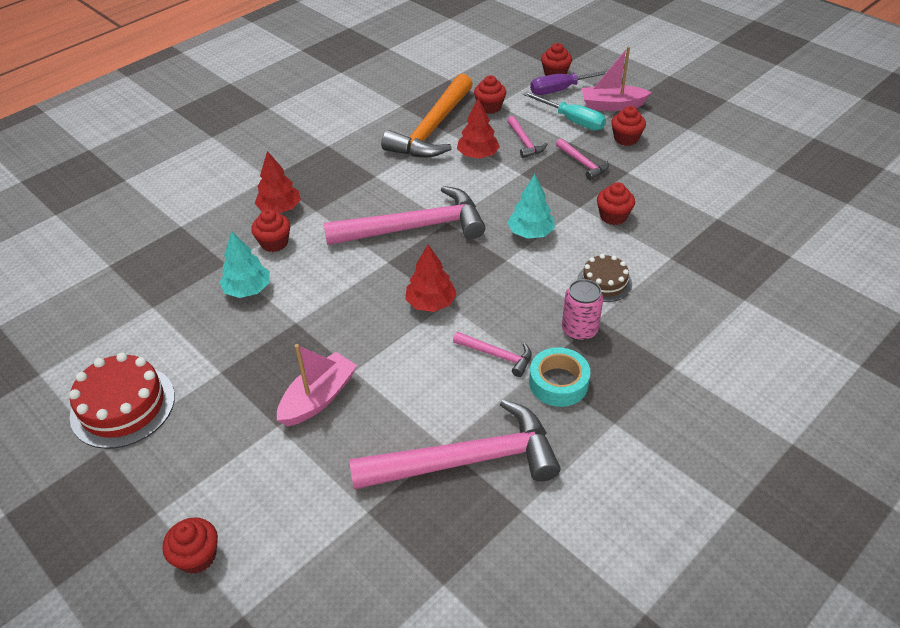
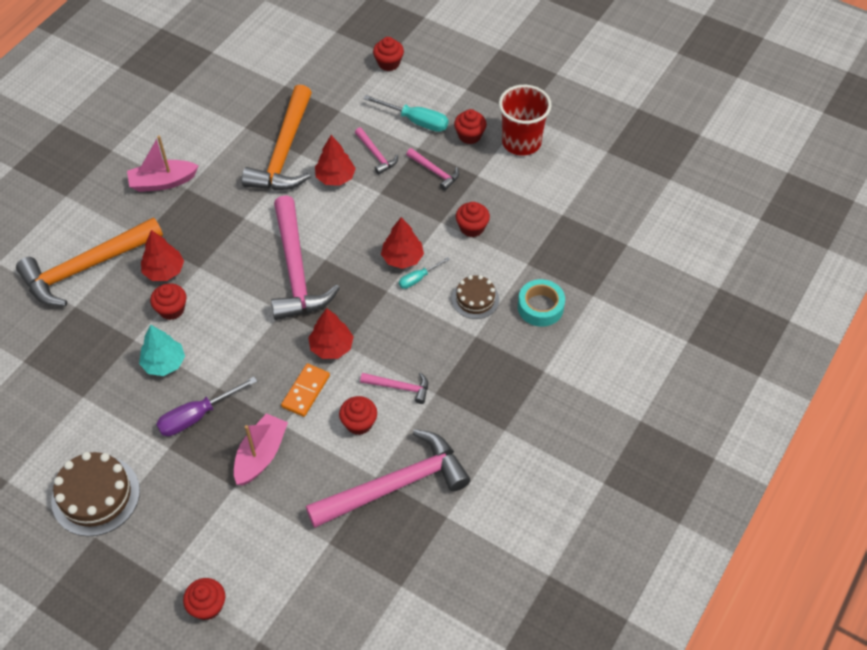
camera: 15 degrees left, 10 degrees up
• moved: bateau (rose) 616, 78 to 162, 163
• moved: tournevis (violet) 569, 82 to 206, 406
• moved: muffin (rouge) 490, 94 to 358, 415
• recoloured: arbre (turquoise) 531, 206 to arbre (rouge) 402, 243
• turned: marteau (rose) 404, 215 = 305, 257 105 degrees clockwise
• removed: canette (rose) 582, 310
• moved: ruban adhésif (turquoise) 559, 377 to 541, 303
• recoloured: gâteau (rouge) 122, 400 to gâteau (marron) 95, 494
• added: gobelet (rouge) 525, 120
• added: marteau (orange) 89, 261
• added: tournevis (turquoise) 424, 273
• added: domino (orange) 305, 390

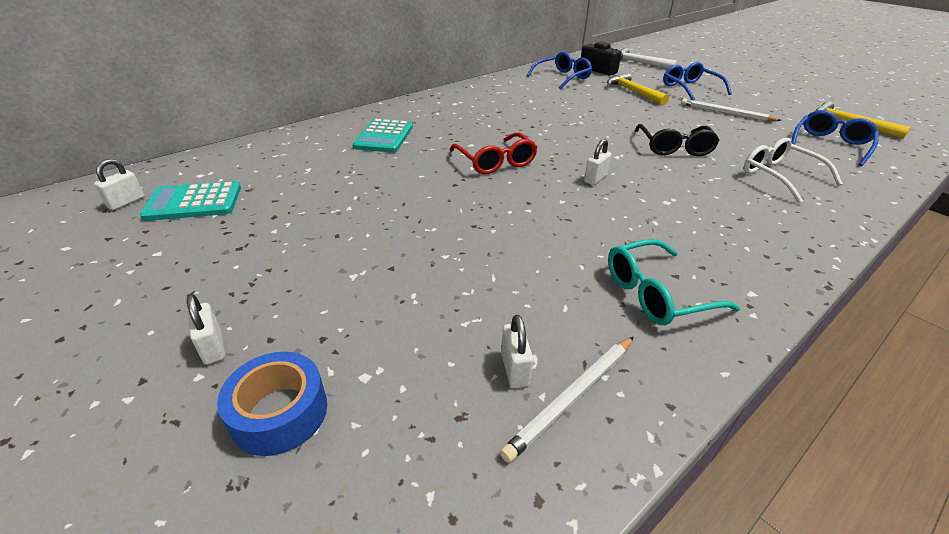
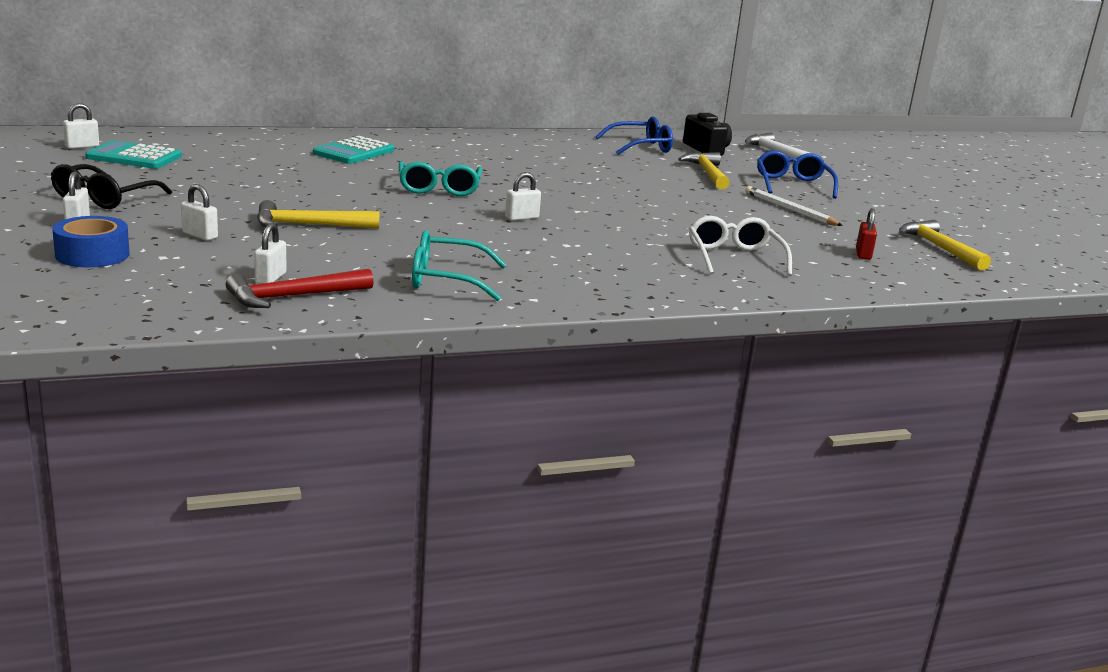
camera: 20 degrees right, 15 degrees down
• replaced: lunettes (bleu) 834, 138 to cadenas (rouge) 866, 234
• moved: lunettes (noir) 677, 140 to 111, 186
• recoloured: lunettes (rouge) 494, 153 to lunettes (turquoise) 440, 178
• replaced: crayon (blanc) 567, 400 to marteau (rouge) 299, 288
• added: cadenas (blanc) 199, 212
• added: marteau (jaune) 318, 214

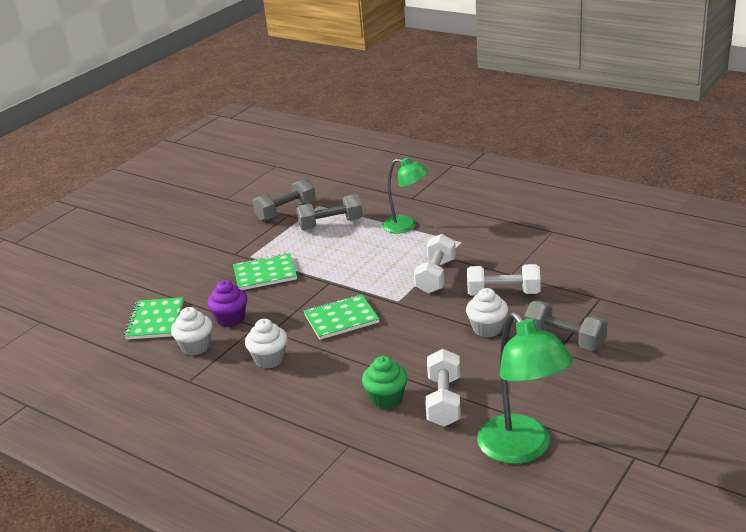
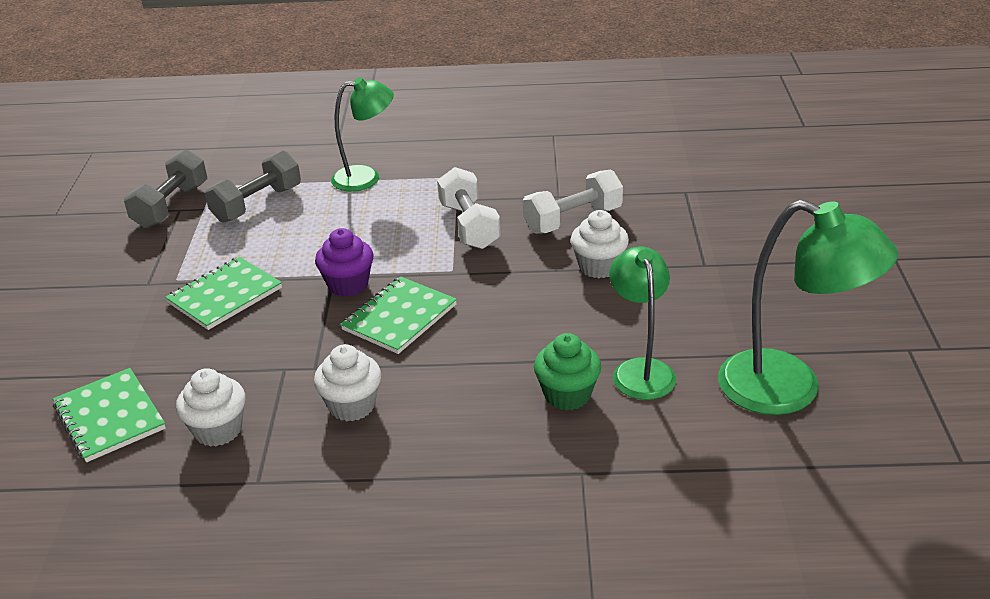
camera: 35 degrees left, 5 degrees up
• moved: muffin (violet) 227, 303 to 344, 262
• removed: haltère (gris) 565, 326
• replaced: haltère (blanc) 443, 388 to lampe (vert) 642, 323

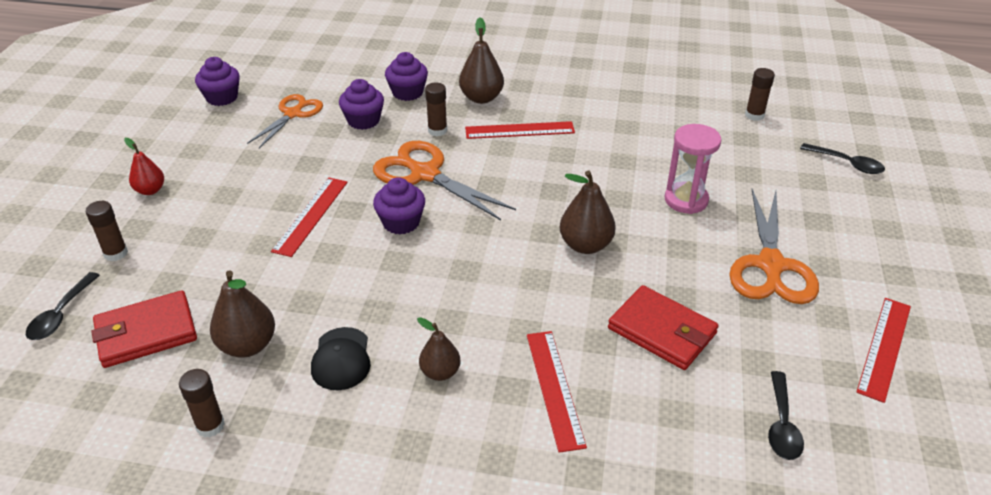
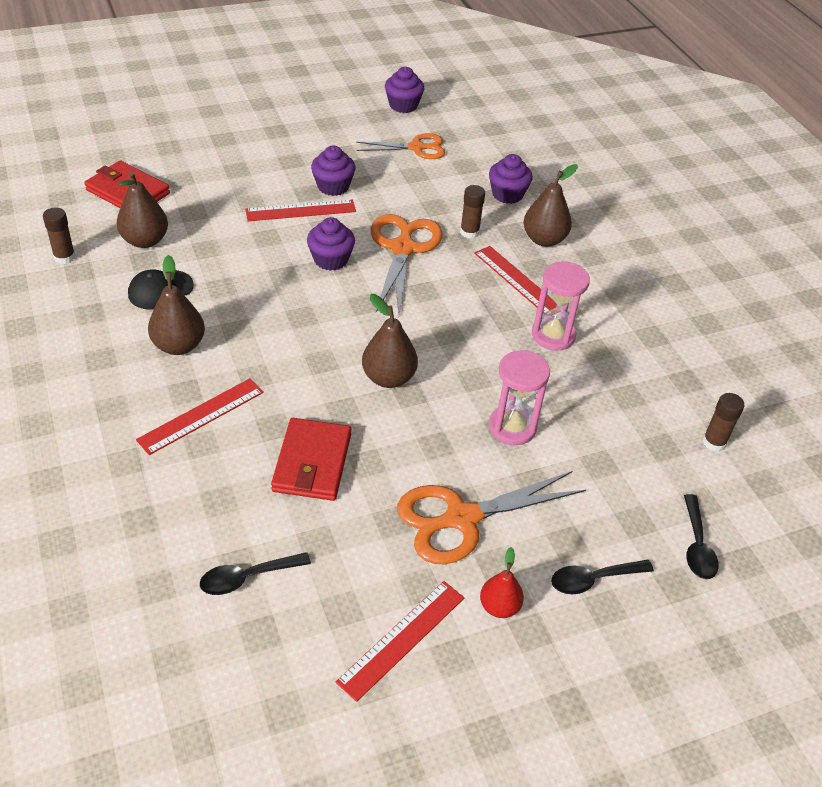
camera: 55 degrees right, 5 degrees up
• moved: muffin (violet) 361, 104 to 333, 171
• moved: poire (rouge) 144, 166 to 502, 582
• removed: bâton de colle (marron) 107, 231
• moved: cuillère (noir) 63, 306 to 602, 577
• turned: règle (rouge) 883, 350 = 400, 641 45 degrees counterclockwise
• resized: poire (marron) 439, 349 = 176, 305 x1.55
• added: sablier (rose) 561, 306

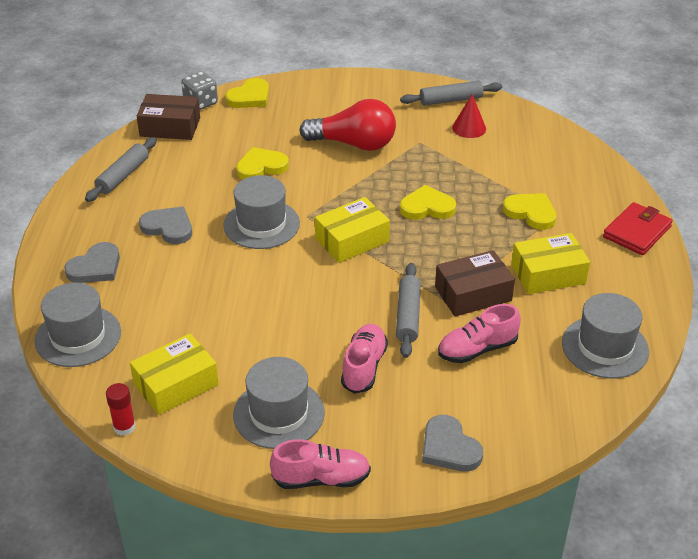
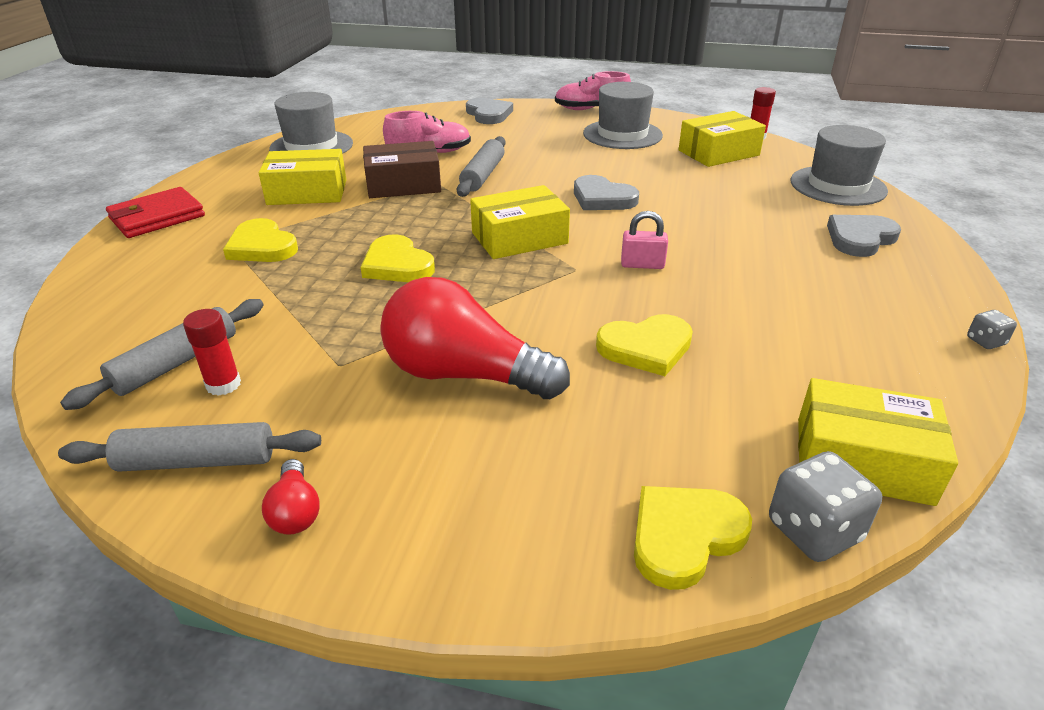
camera: 170 degrees left, 5 degrees down
• recoloured: boîte (marron) 168, 117 to boîte (jaune) 878, 442
• replaced: cône (rouge) 469, 116 to bâton de colle (rouge) 212, 352
• moved: rouleau à pâtisserie (gris) 121, 169 to 161, 354
• replaced: chapeau (gris) 261, 212 to cadenas (rose) 644, 240
• turned: cœur (jaune) 428, 202 = 397, 258 45 degrees clockwise
• moved: cœur (gris) 165, 225 to 606, 192
• removed: chaussure (rose) 364, 359
• added: dé (gris) 992, 329
• added: ampoule (rouge) 291, 497

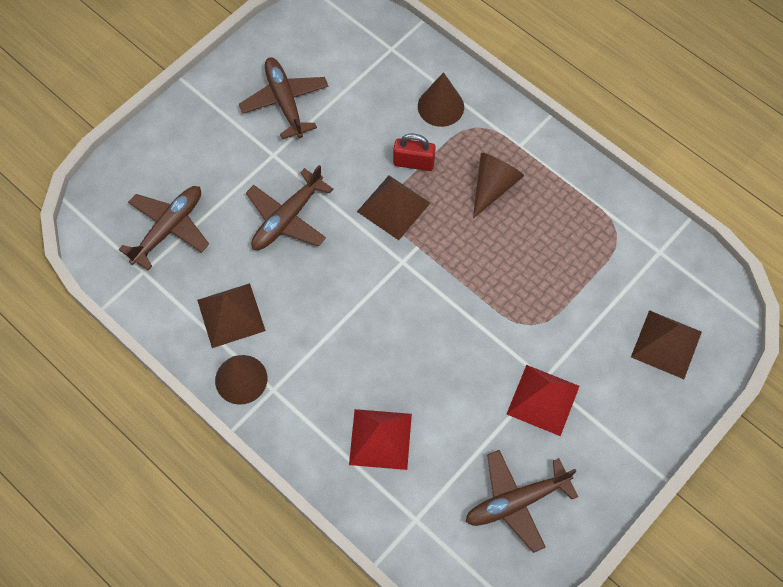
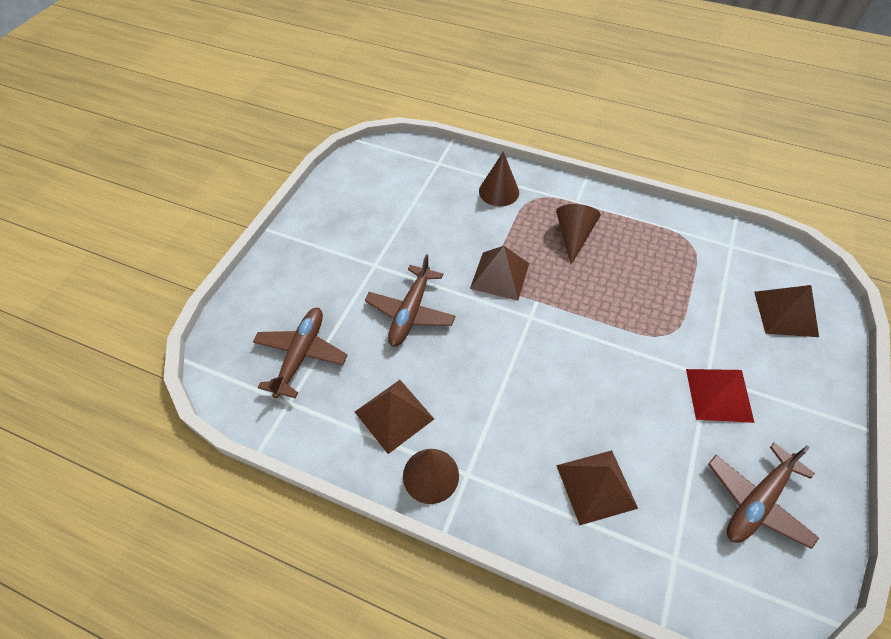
camera: 20 degrees left, 10 degrees down
• removed: avion (marron) 284, 98
• removed: cadenas (rouge) 414, 152
• recoloured: pyramide (rouge) 380, 439 to pyramide (marron) 597, 487

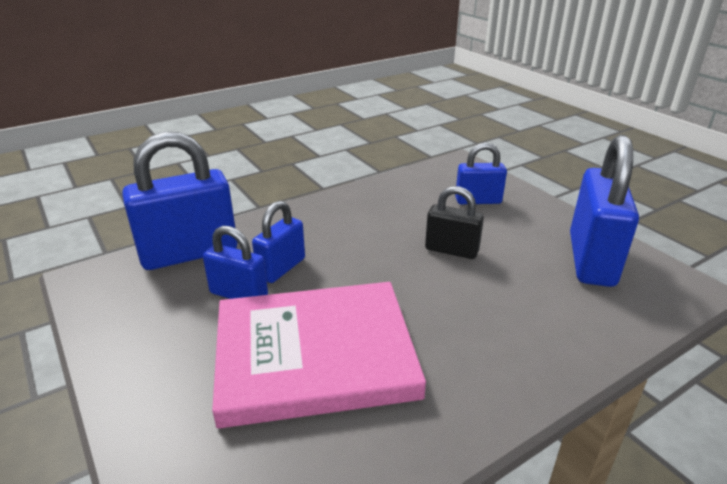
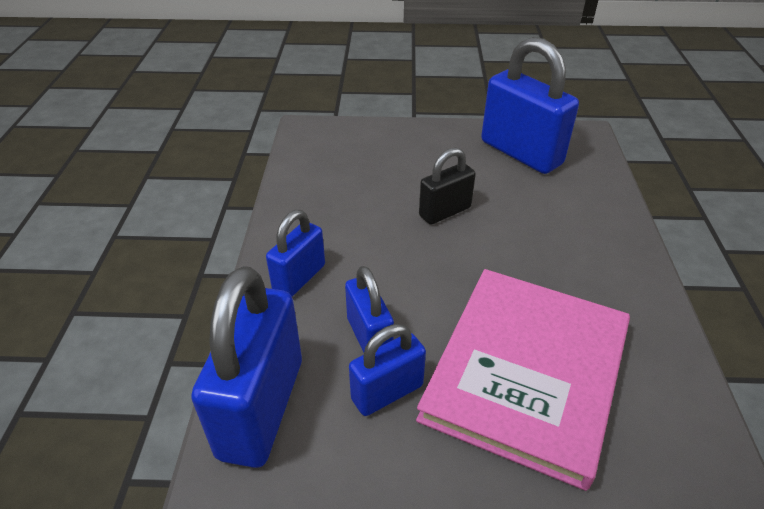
camera: 55 degrees left, 10 degrees up
• moved: cadenas (bleu) 481, 173 to 295, 253

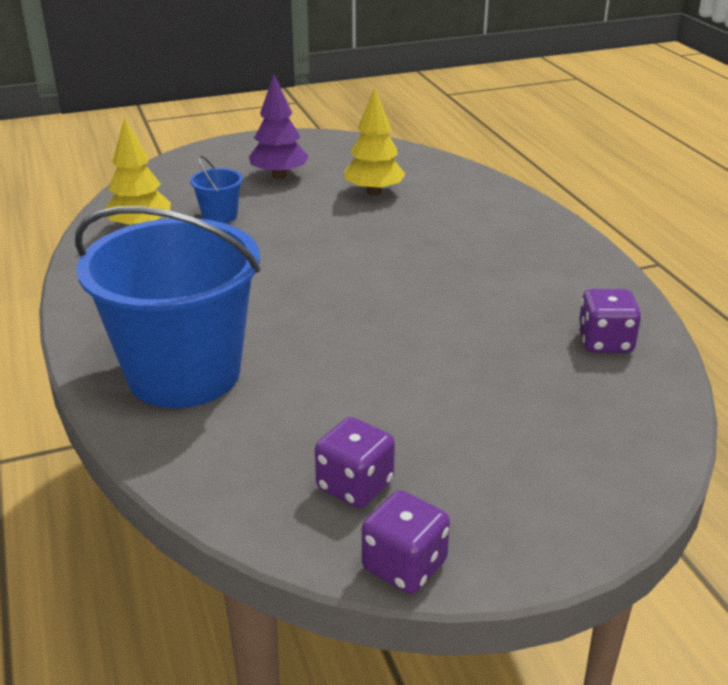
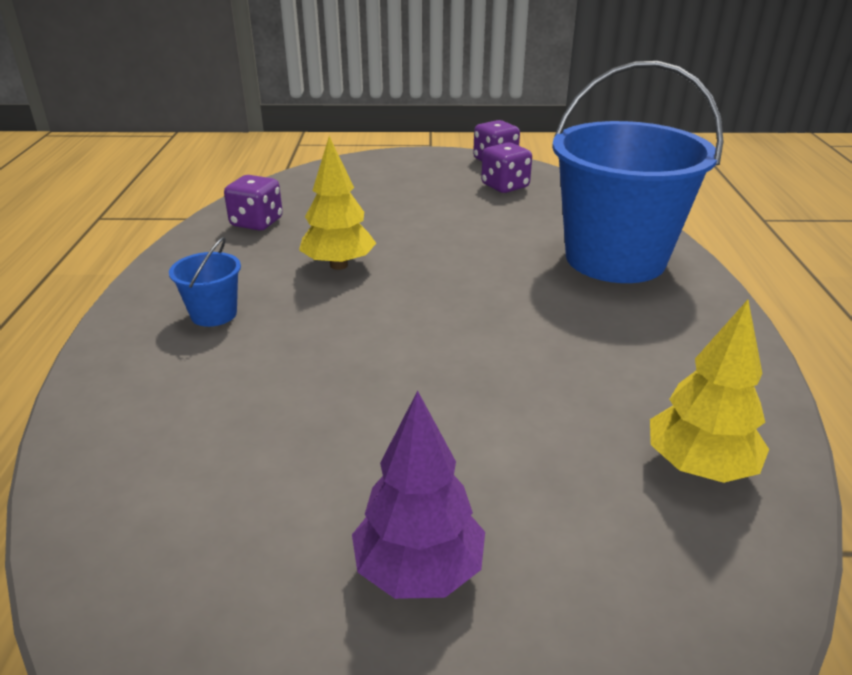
camera: 160 degrees left, 0 degrees up
• moved: arbre (jaune) 375, 142 to 337, 203
• moved: seau (bleu) 216, 189 to 205, 282

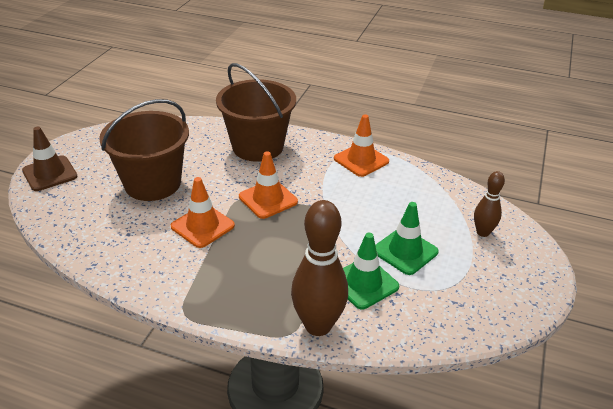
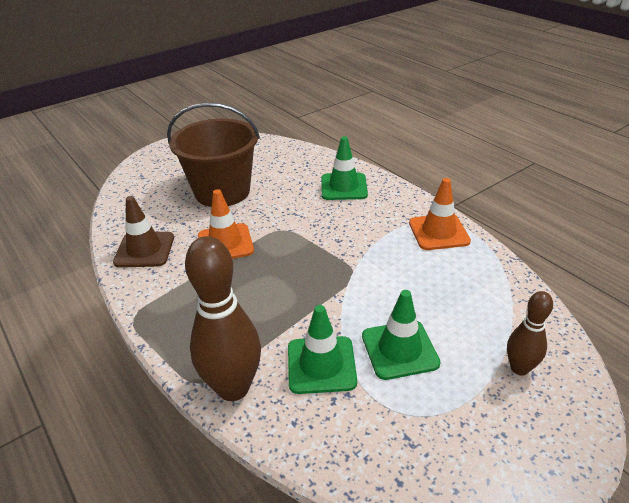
camera: 35 degrees right, 0 degrees up
• replaced: seau (marron) 256, 112 to cône de chantier (vert) 344, 168
• moved: cône de chantier (marron) 49, 159 to 143, 232
• removed: cône de chantier (orange) 268, 185

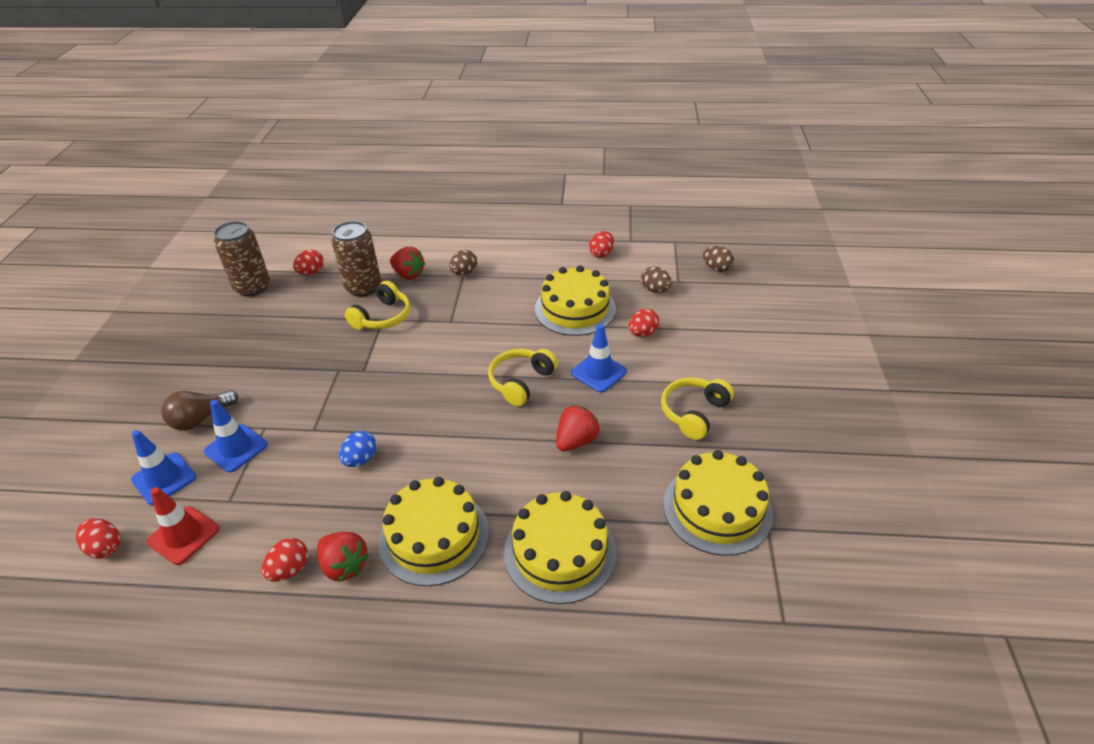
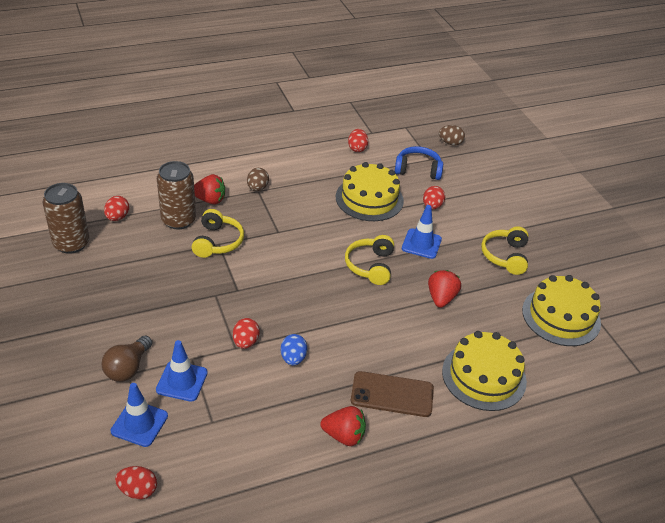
camera: 30 degrees left, 0 degrees up
• replaced: œuf (marron) 656, 279 to casque audio (bleu) 419, 163
• replaced: gâteau (jaune) 433, 531 to téléphone (marron) 392, 394
• removed: cône de chantier (rouge) 183, 526
• moved: œuf (rouge) 285, 559 to 246, 333

